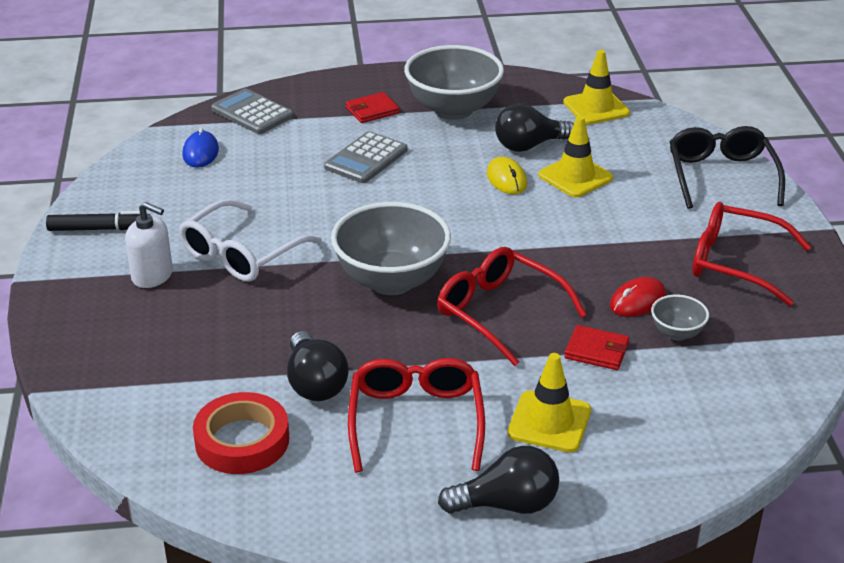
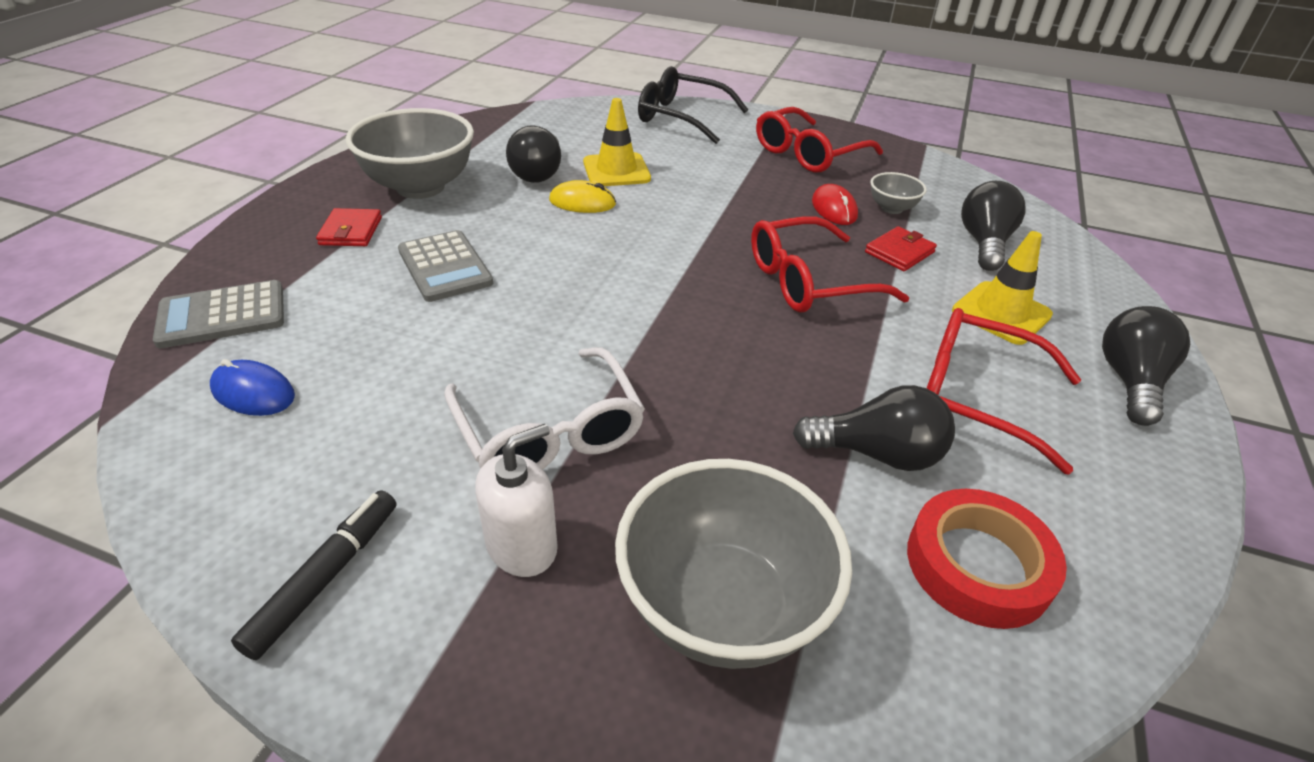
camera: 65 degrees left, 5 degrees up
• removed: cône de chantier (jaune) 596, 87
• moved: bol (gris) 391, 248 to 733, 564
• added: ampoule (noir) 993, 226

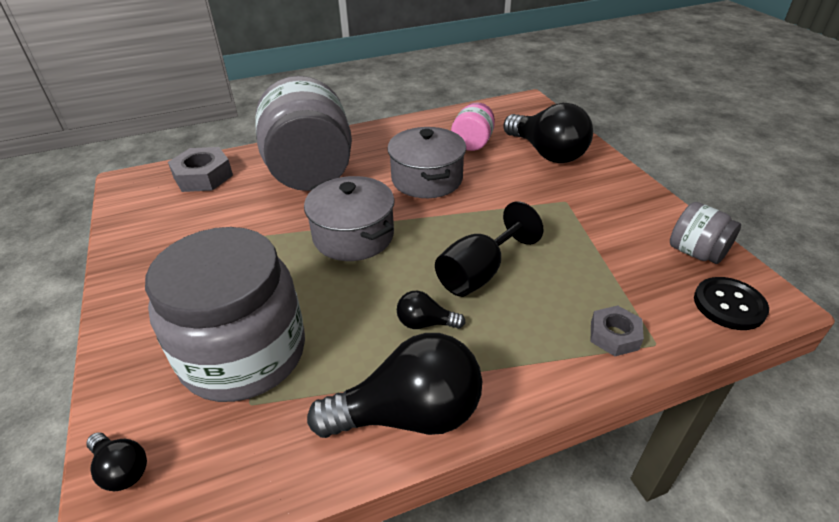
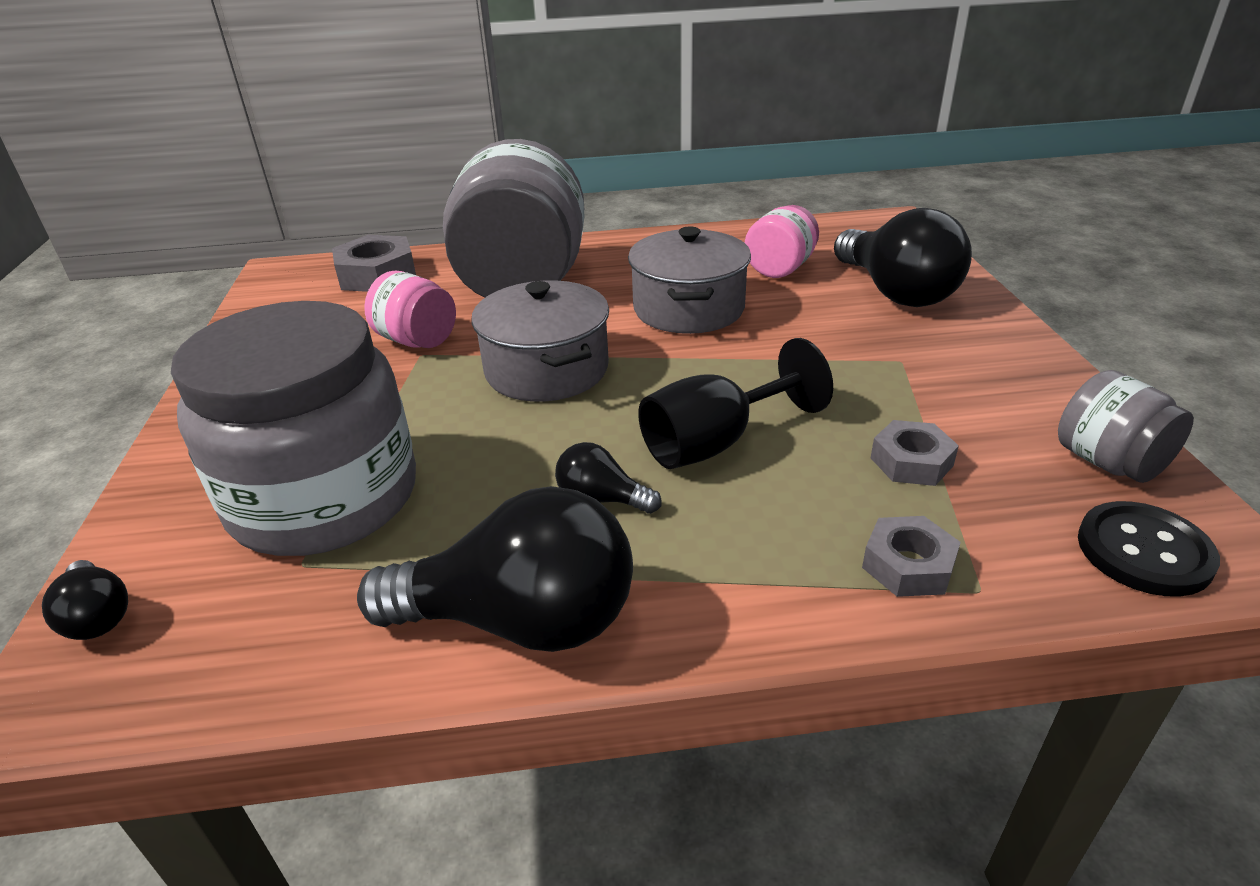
camera: 15 degrees right, 5 degrees down
• added: bocal (rose) 410, 309
• added: écrou (gris) 915, 453

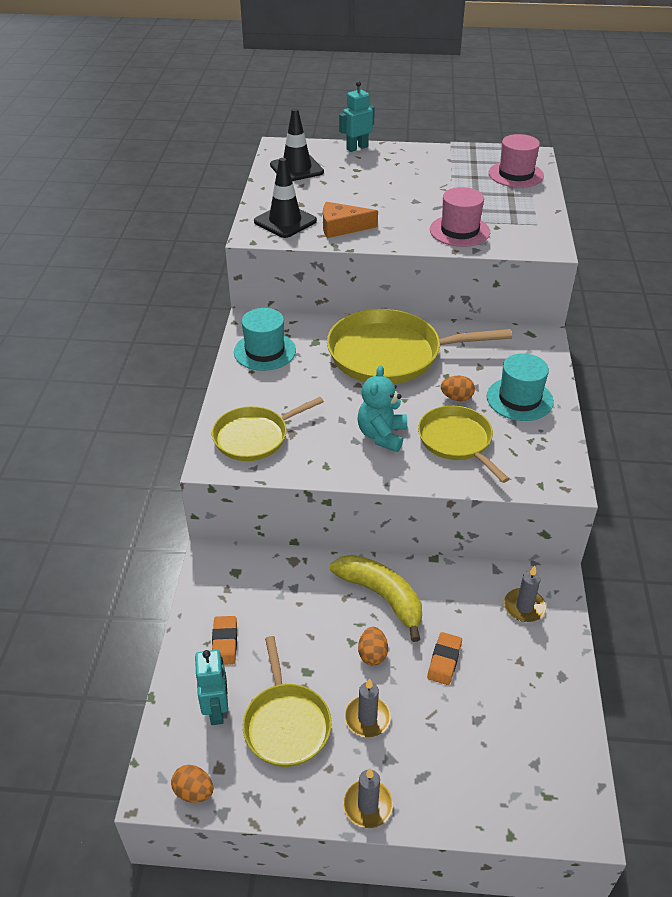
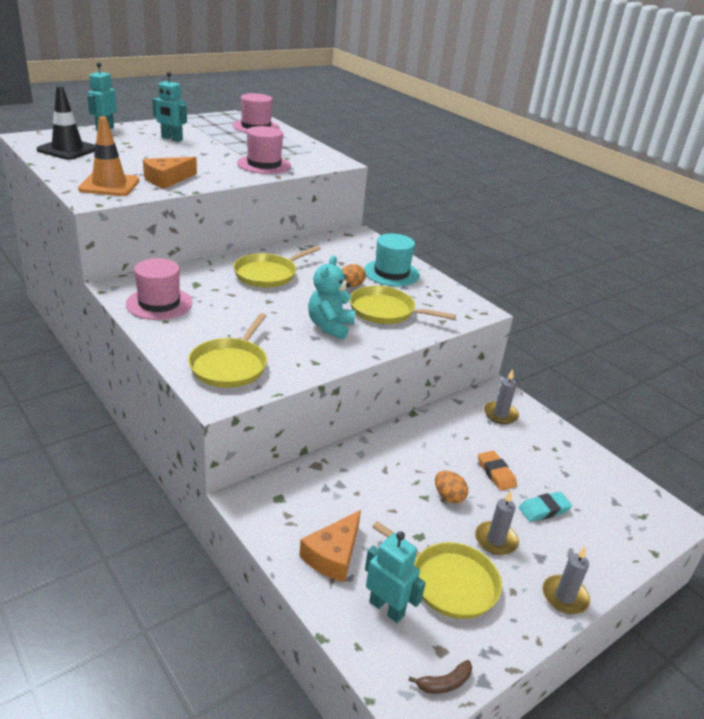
camera: 45 degrees left, 10 degrees down
• recoloured: cône de chantier (noir) 285, 198 to cône de chantier (orange) 108, 156
• recoloured: chapeau (turquoise) 265, 339 to chapeau (rose) 159, 289
• resized: poêle (jaune) 419, 346 = 277, 267 x0.60
• turned: ours en peluche (turquoise) 382, 408 = 331, 298 45 degrees clockwise
• removed: banane (jaune) 376, 598
• replaced: gomme (orange) 224, 640 to fromage (orange) 330, 546
• replaced: œuf (orange) 192, 784 to banane (marron) 440, 677
• added: robot (turquoise) 169, 107
• added: gomme (turquoise) 545, 507

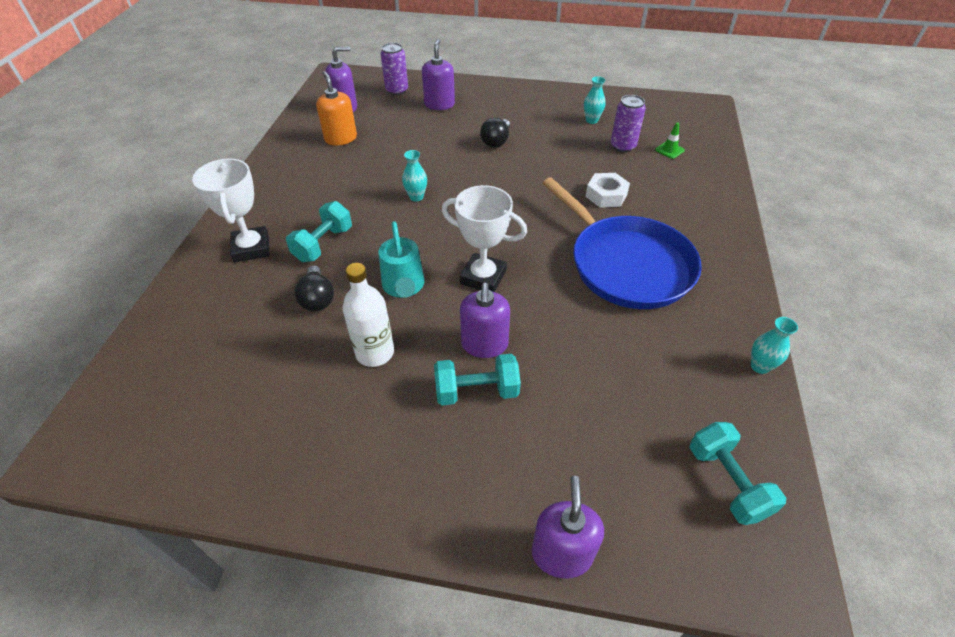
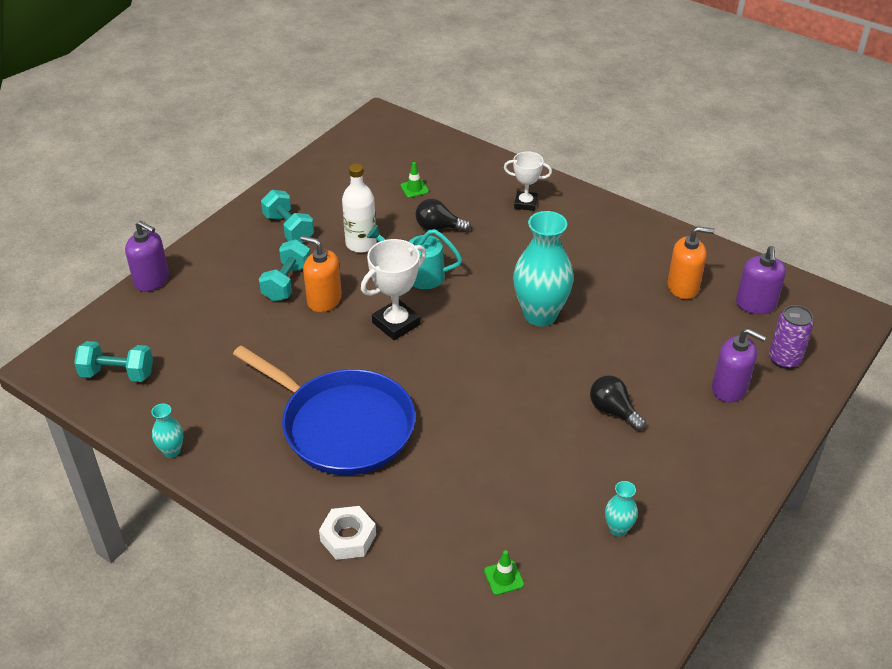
camera: 115 degrees right, 5 degrees down
• removed: canette (violet) 628, 123
• resized: vase (turquoise) 414, 176 = 543, 268 x2.17
• resized: trophée (blanc) 230, 211 = 528, 181 x0.66
• moved: écrou (blanc) 608, 190 to 347, 533
• turned: poêle (bleu) 622, 243 = 324, 410 135 degrees counterclockwise
• moved: haltère (turquoise) 319, 231 to 287, 216
• recoloured: distributeur de savon (violet) 485, 320 to distributeur de savon (orange) 321, 274
• added: cône de chantier (vert) 414, 180

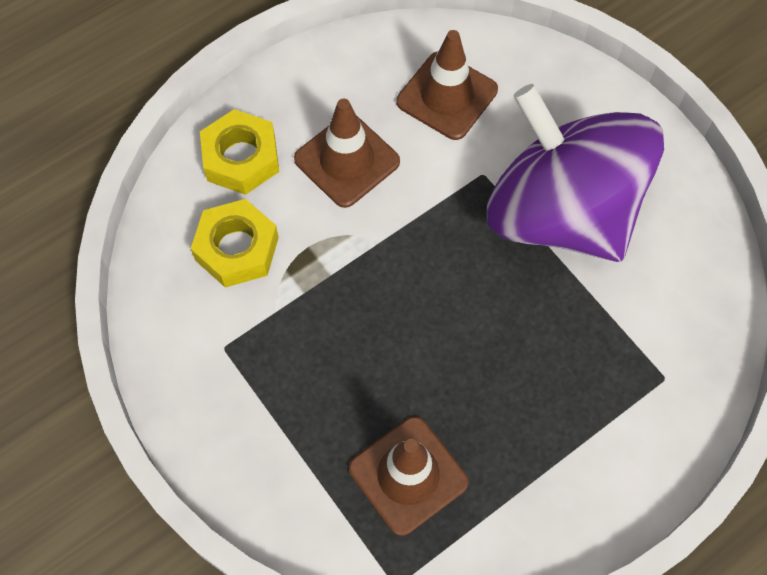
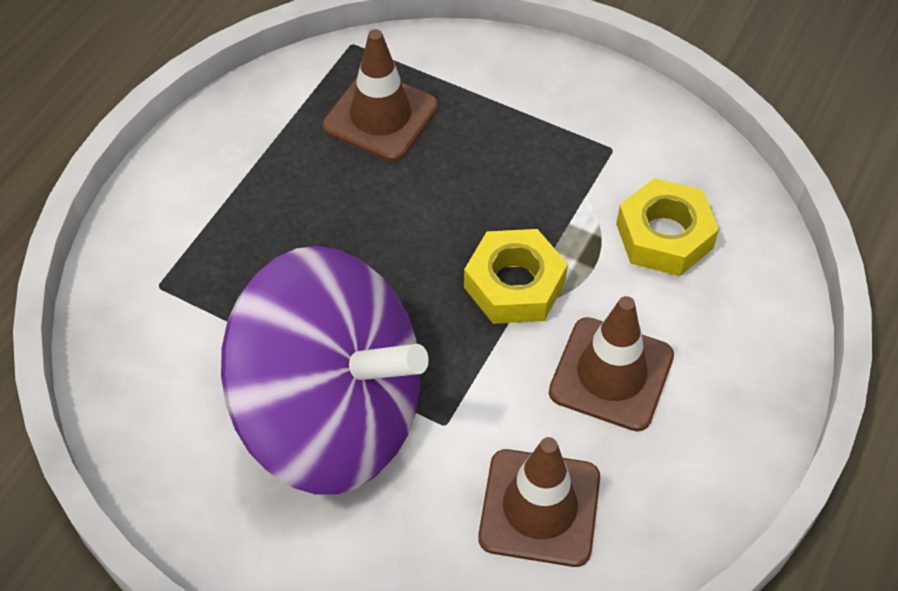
camera: 155 degrees right, 10 degrees down
• moved: écrou (jaune) 239, 152 to 516, 276

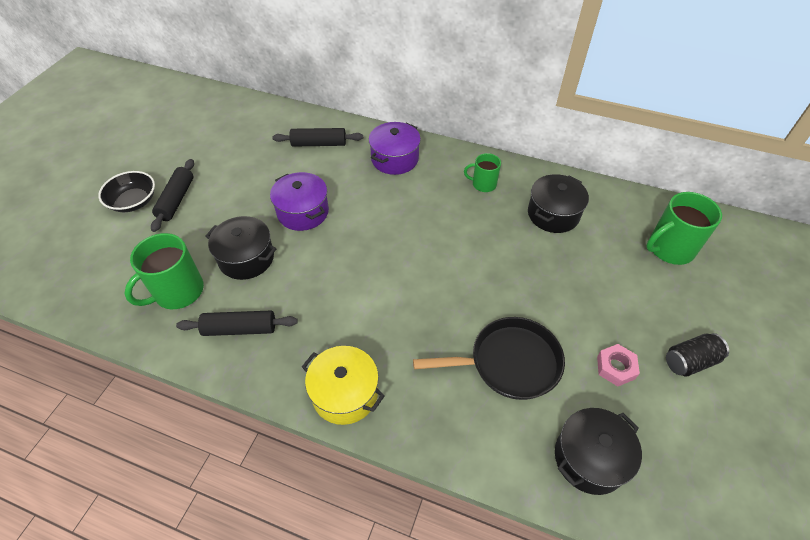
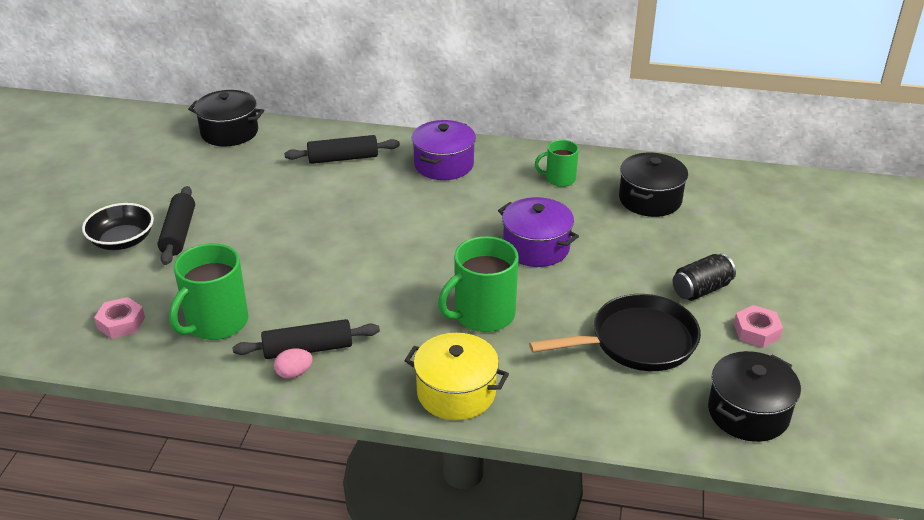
camera: 10 degrees left, 15 degrees down
• moved: marmite (violet) 299, 201 to 538, 232
• moved: tasse (vert) 684, 228 to 478, 284
• moved: marmite (noir) 240, 248 to 226, 118
• moved: canette (noir) 697, 355 to 704, 277
• added: écrou (rose) 119, 318
• added: œuf (rose) 293, 363

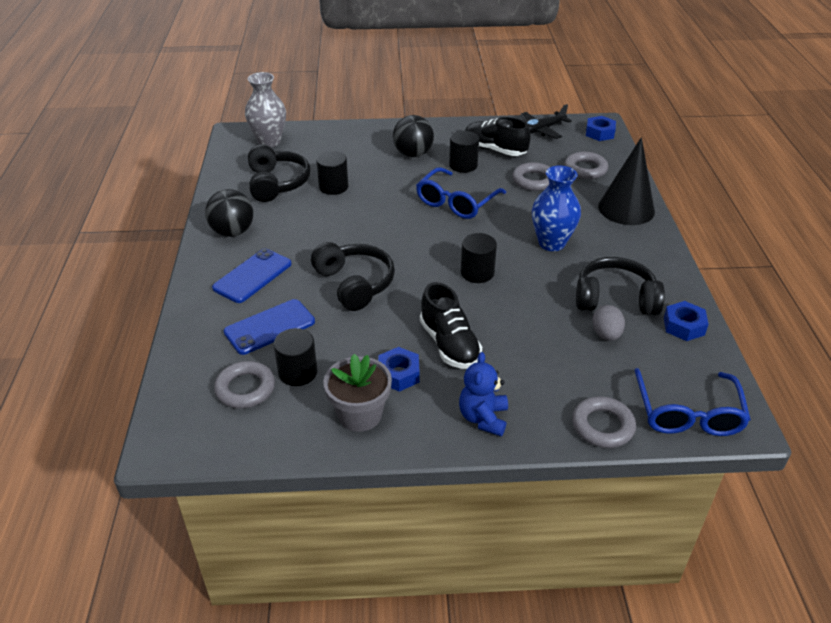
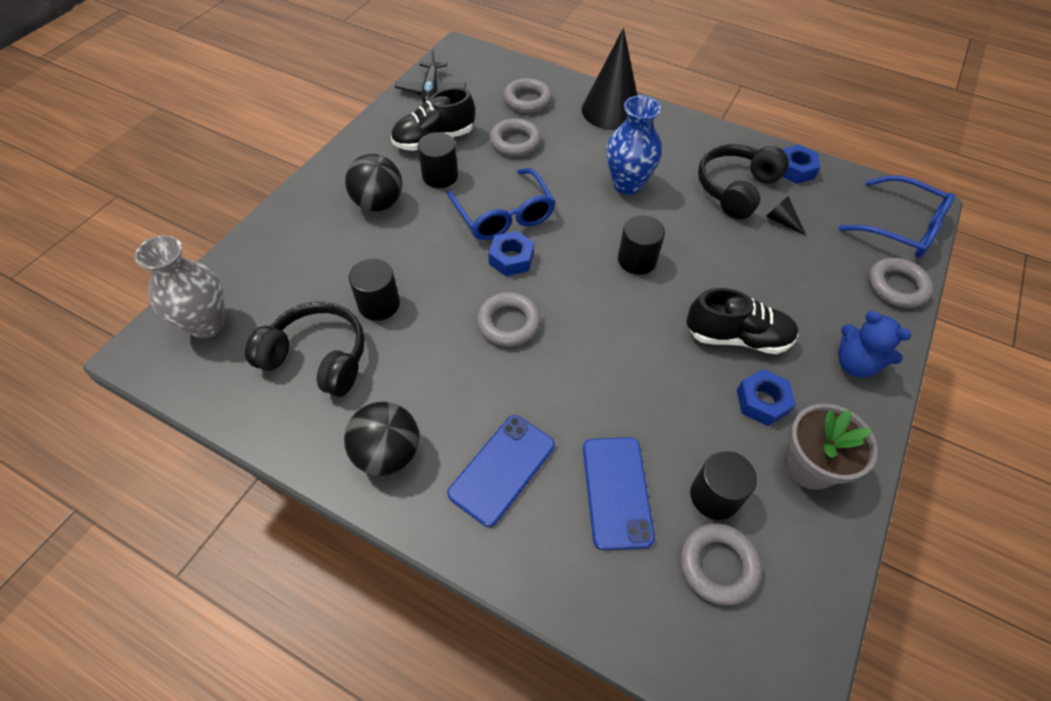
camera: 60 degrees left, 15 degrees up
• moved: écrou (bleu) 601, 128 to 511, 253
• removed: casque audio (noir) 353, 276
• turned: téléphone (bleu) 252, 275 = 501, 471 60 degrees clockwise
• replaced: œuf (gris) 608, 323 to cône (noir) 786, 215
• added: anneau (gris) 509, 319

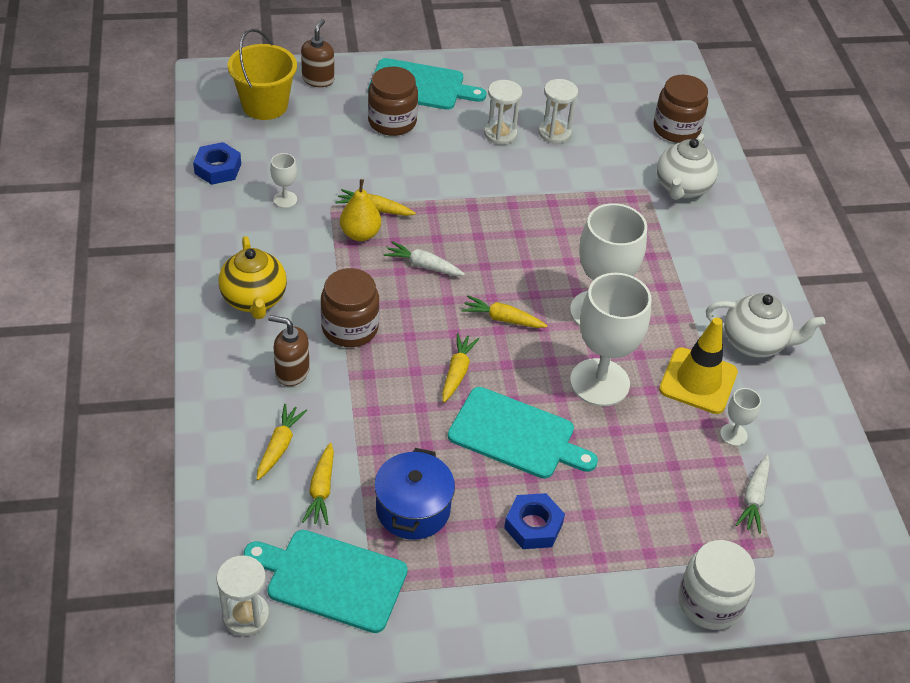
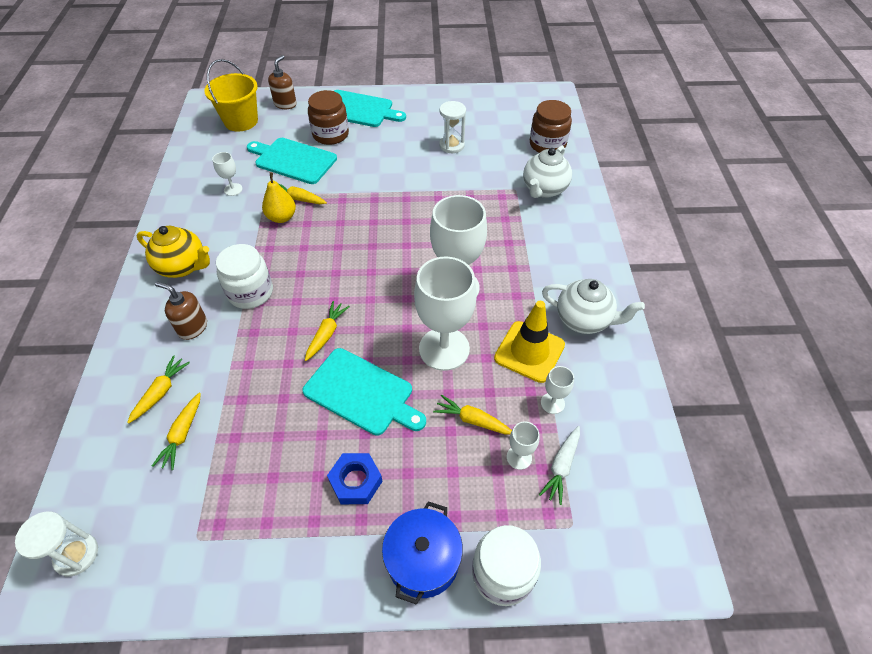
camera: 10 degrees right, 5 degrees up
• removed: sablier (blanc) 503, 112
• removed: écrou (bleu) 217, 163
• turned: théière (jaune) 253, 277 = 173, 252 60 degrees counterclockwise
• removed: carotte (blanc) 424, 258
• recoloured: bocal (marron) 350, 307 to bocal (blanc) 244, 276
• moved: carotte (jaune) 504, 311 to 472, 415
• moved: marmite (bleu) 414, 494 to 422, 553
• moved: planche à découper (turquoise) 326, 581 to 292, 161
• added: verre à pied (blanc) 523, 446

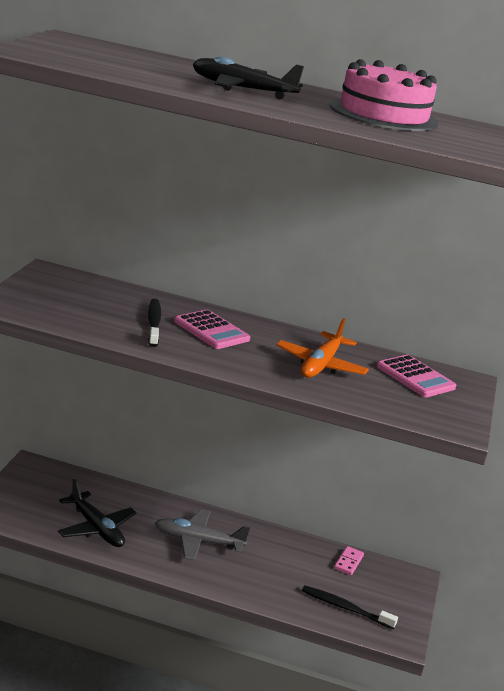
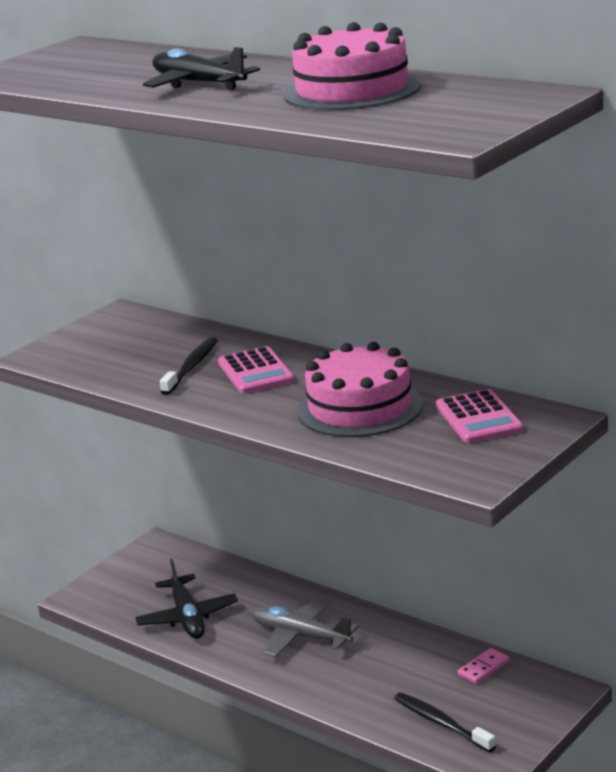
camera: 30 degrees right, 0 degrees up
• replaced: avion (orange) 322, 348 to gâteau (rose) 360, 389

